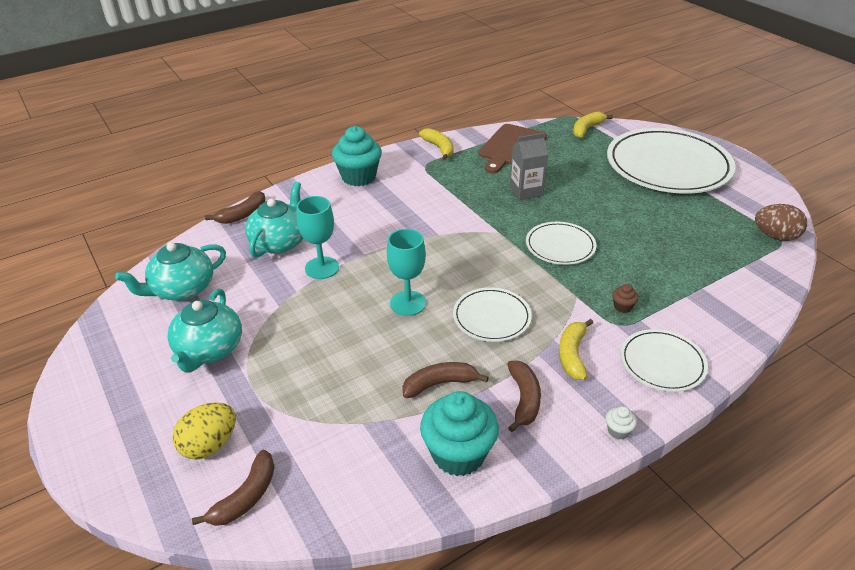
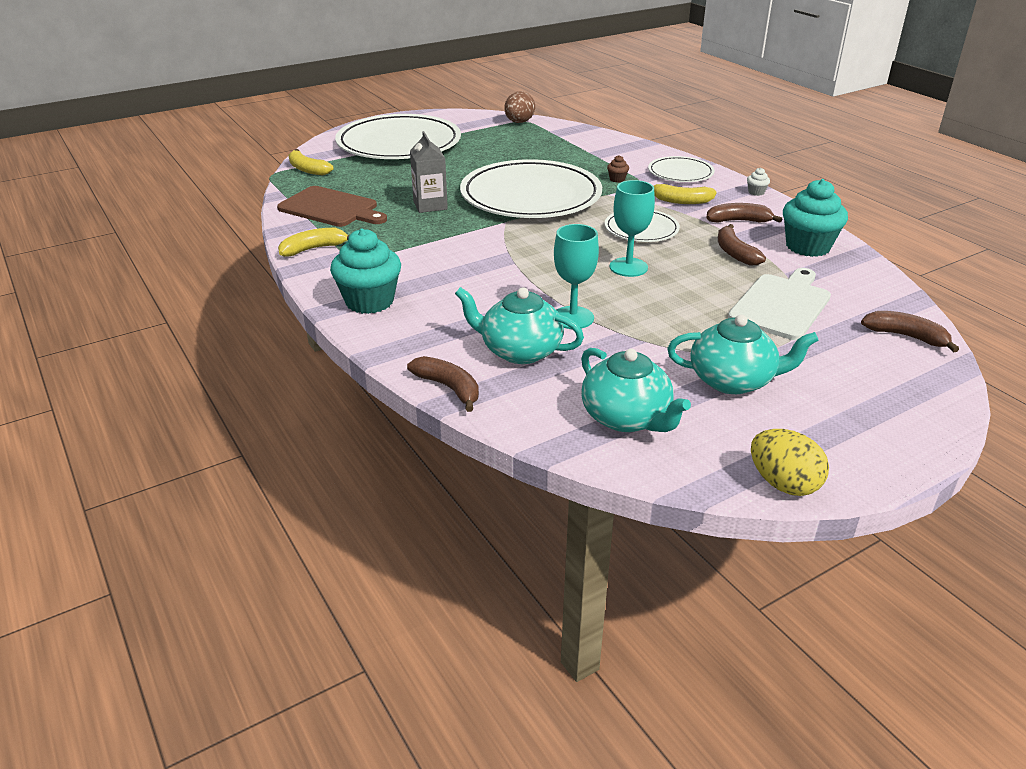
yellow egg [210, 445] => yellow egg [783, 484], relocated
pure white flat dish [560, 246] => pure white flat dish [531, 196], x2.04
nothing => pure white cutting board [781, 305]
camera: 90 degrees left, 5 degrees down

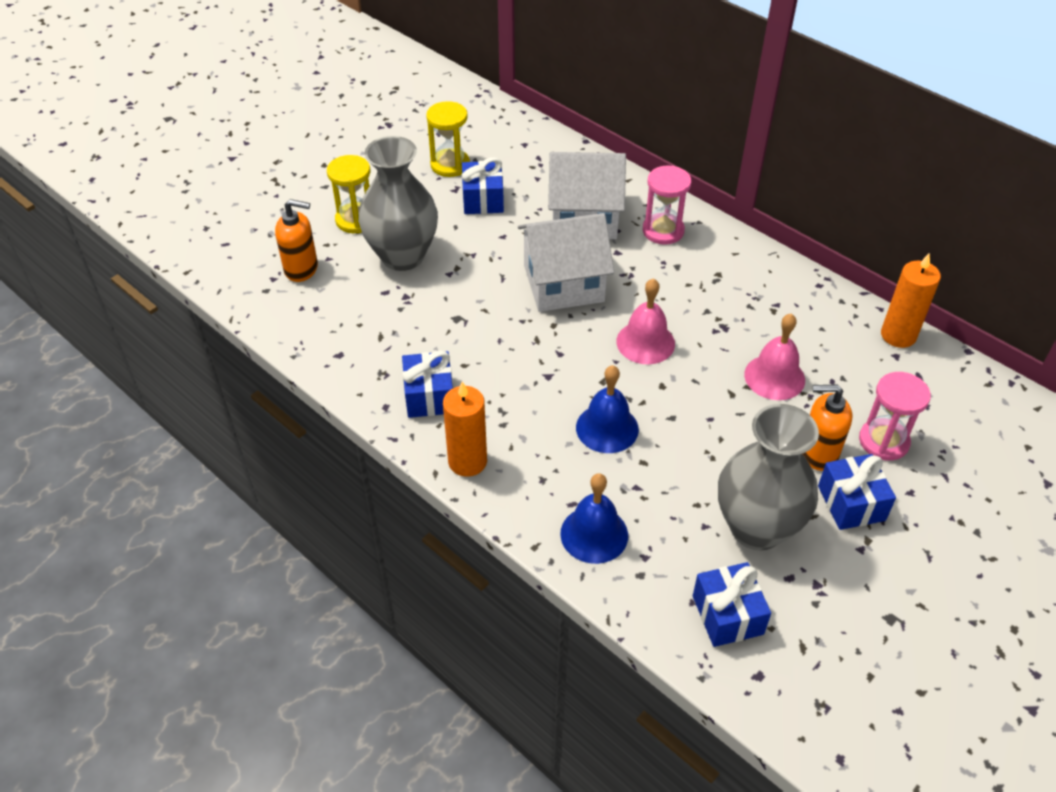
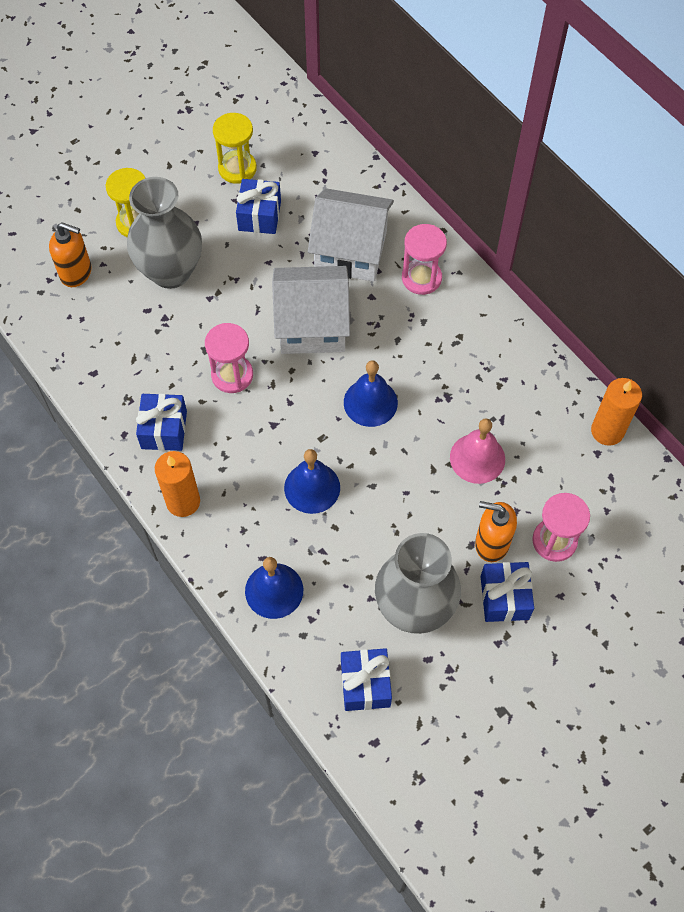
rose-pink hand bell [645, 342] => royal blue hand bell [370, 402]
nothing => rose-pink hourglass [232, 375]
camera: 10 degrees right, 15 degrees up

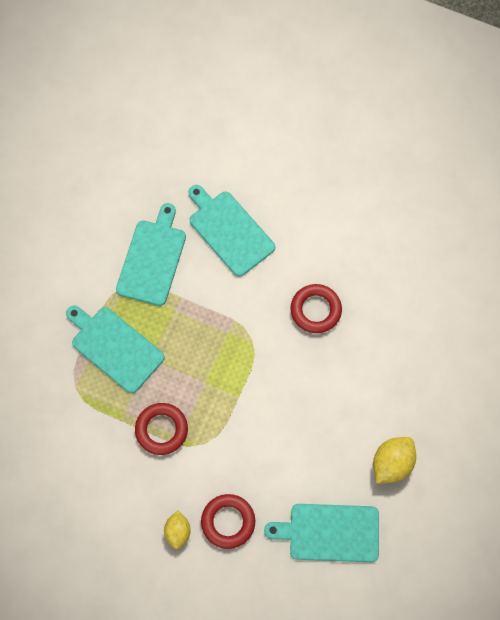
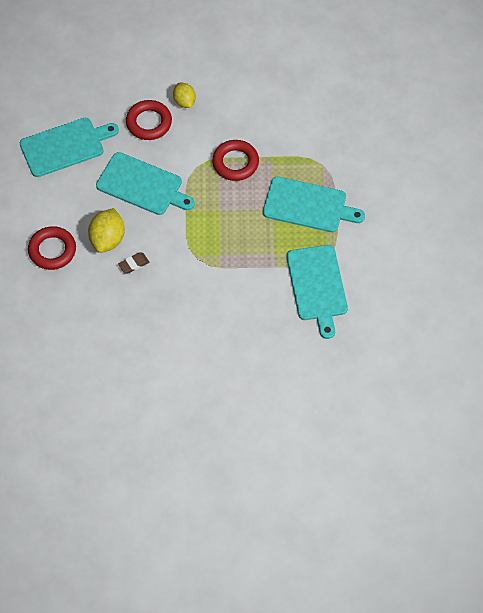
turquoise cutting board [229, 231] => turquoise cutting board [142, 185], relocated
red torus [315, 310] => red torus [52, 250], relocated
yellow citrus fruit [392, 463] => yellow citrus fruit [107, 239], relocated
nothing => russet gum eraser [133, 264]
camera: 155 degrees right, 10 degrees down

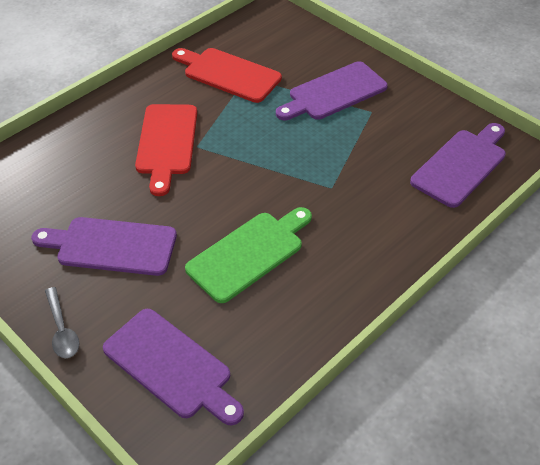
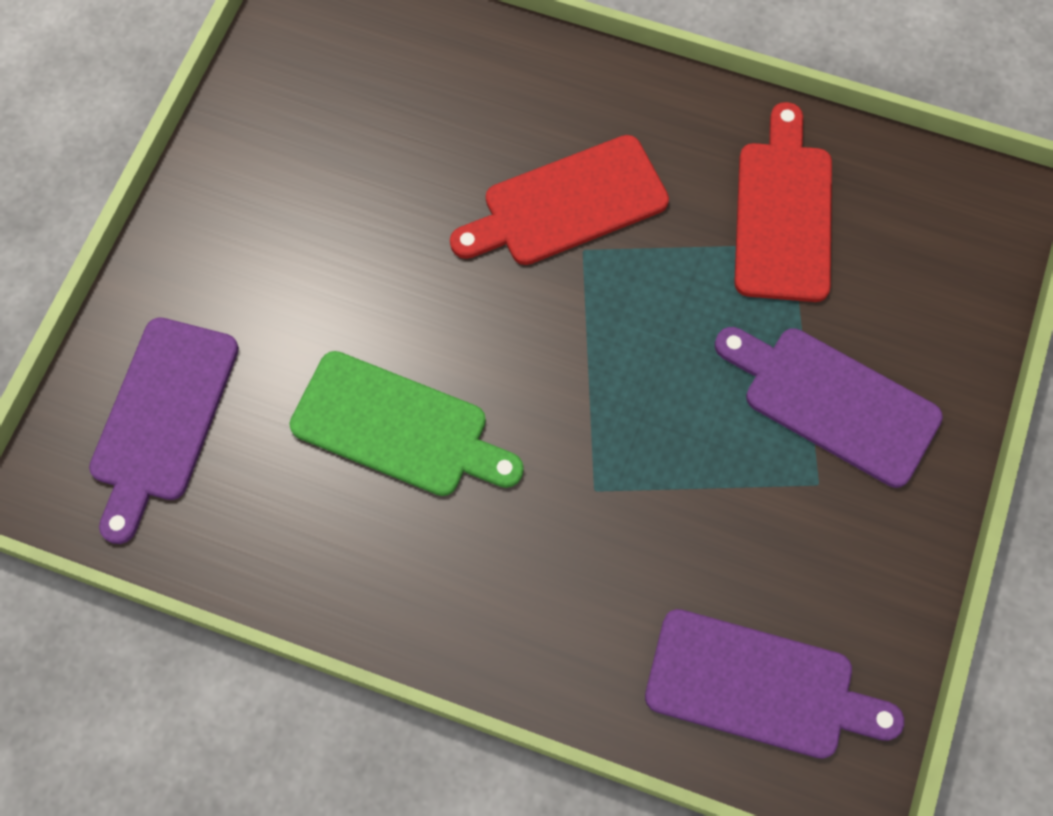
royal purple cutting board [111, 246] => nothing
grey tablespoon [62, 329] => nothing
camera: 65 degrees right, 20 degrees up

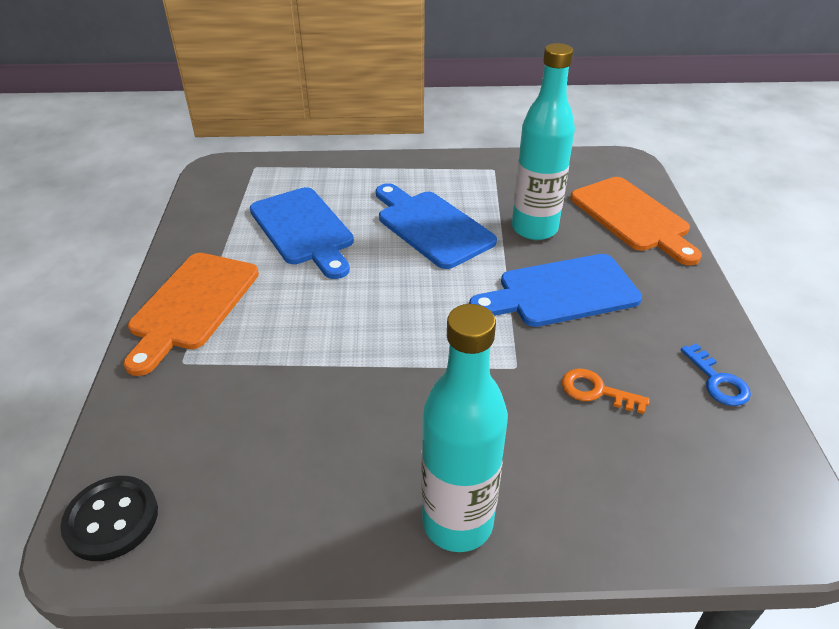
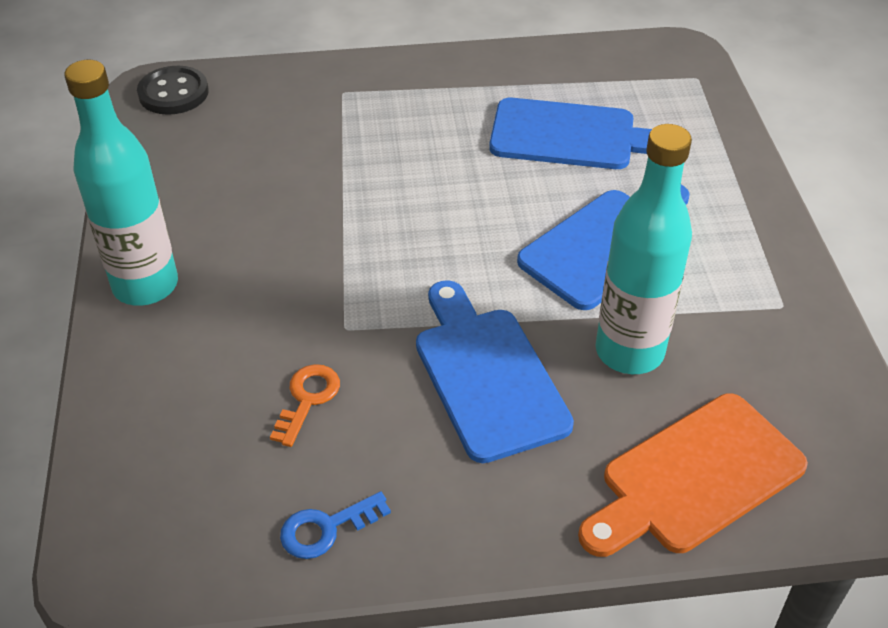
orange cutting board [192, 305] => nothing
royal blue cutting board [303, 229] => royal blue cutting board [571, 136], 135 degrees counterclockwise
camera: 85 degrees right, 5 degrees up

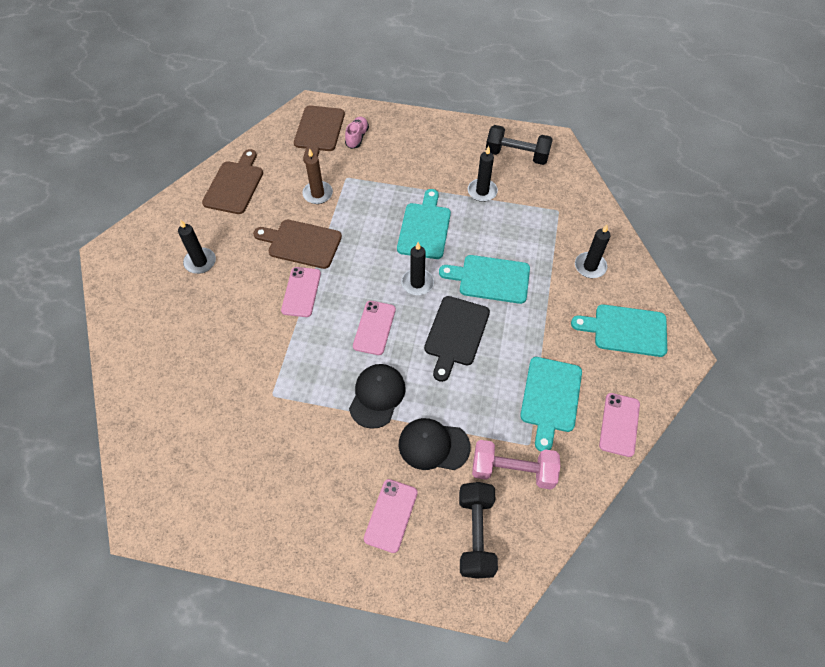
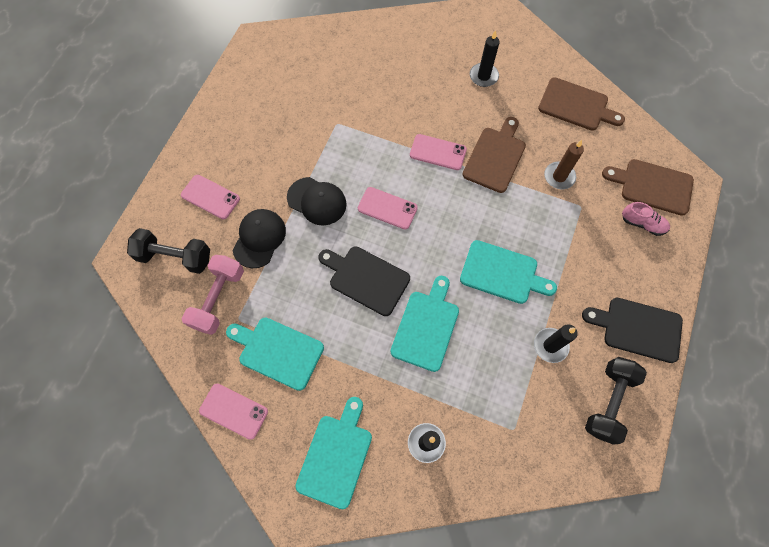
ebony pillar candle [417, 283] => nothing
nothing => ebony cutting board [638, 329]
camera: 100 degrees right, 10 degrees up

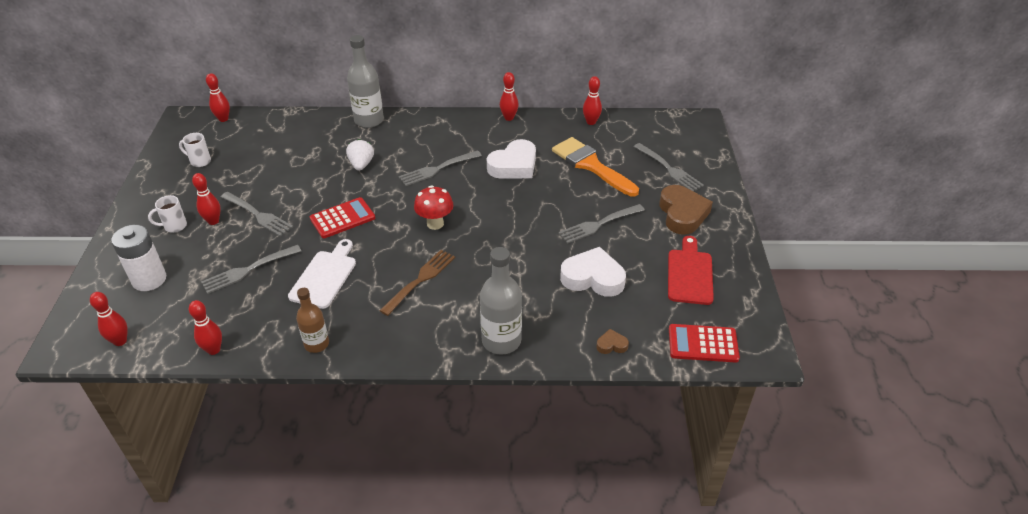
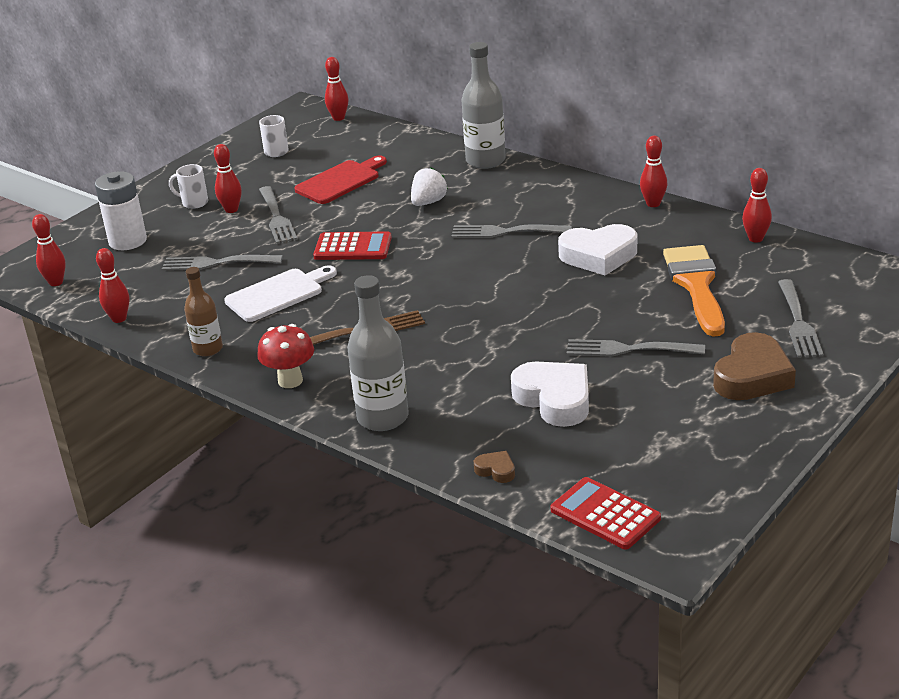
red toadstool [435, 223] => red toadstool [290, 381], relocated
red cutting board [690, 274] => red cutting board [340, 181], relocated
camera: 40 degrees right, 10 degrees down

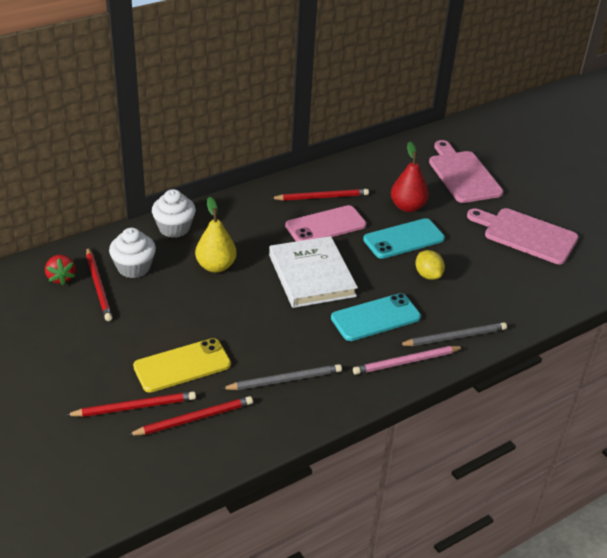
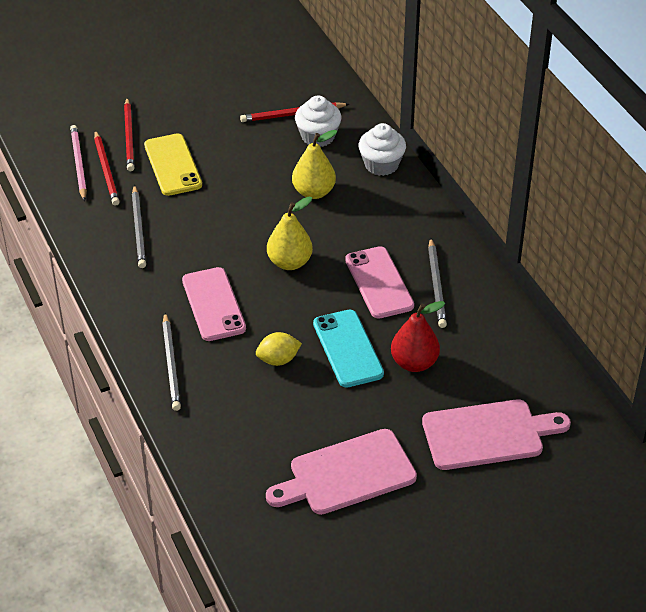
red strawberry [61, 278] => nothing
pure white hardcover [311, 275] => yellow pear fruit [289, 262]
red lead pencil [321, 197] => grey lead pencil [436, 285]
turquoise mobile phone [375, 317] => rose-pink mobile phone [213, 304]
rose-pink lead pencil [407, 362] => rose-pink lead pencil [78, 164], relocated
rose-pink cutting board [526, 235] => rose-pink cutting board [347, 474], 150 degrees counterclockwise
camera: 100 degrees right, 5 degrees up

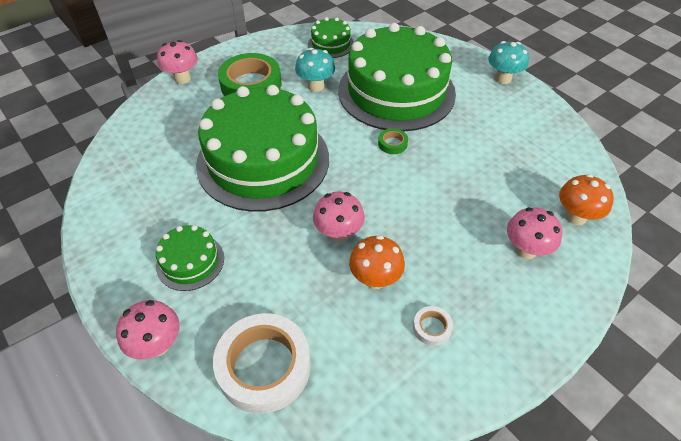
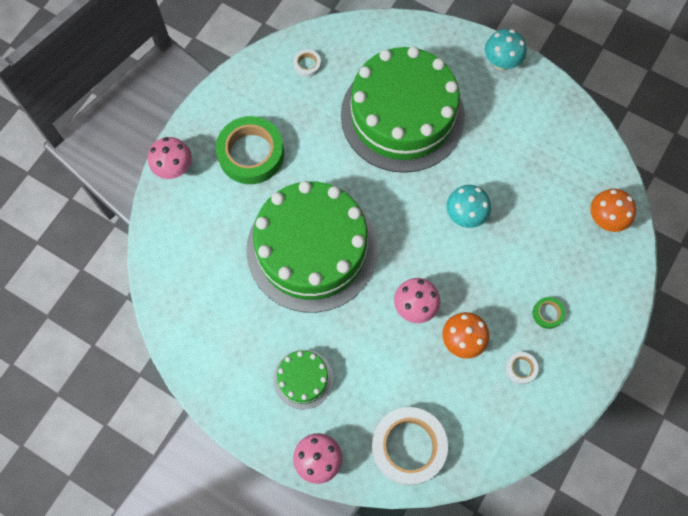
turquoise toadstool [316, 86] => turquoise toadstool [465, 215], relocated
green cake [331, 44] => pure white sticky tape [307, 65]
green sticky tape [392, 144] => green sticky tape [547, 313], relocated
rose-pink toadstool [525, 250] => nothing
camera: 20 degrees left, 20 degrees up

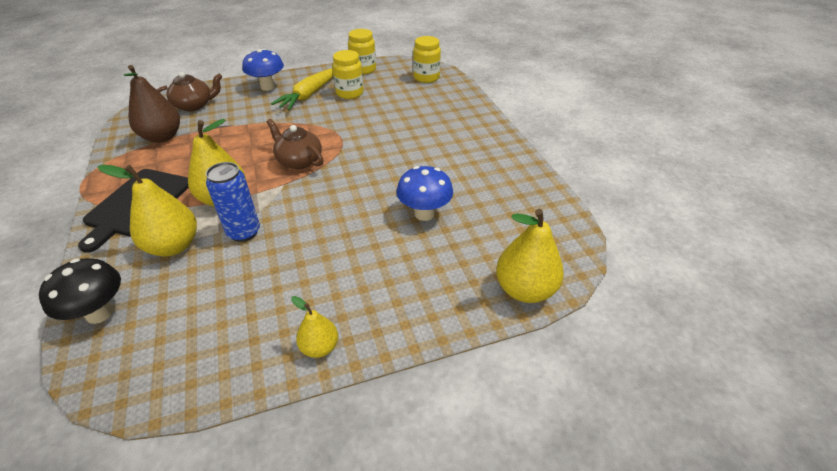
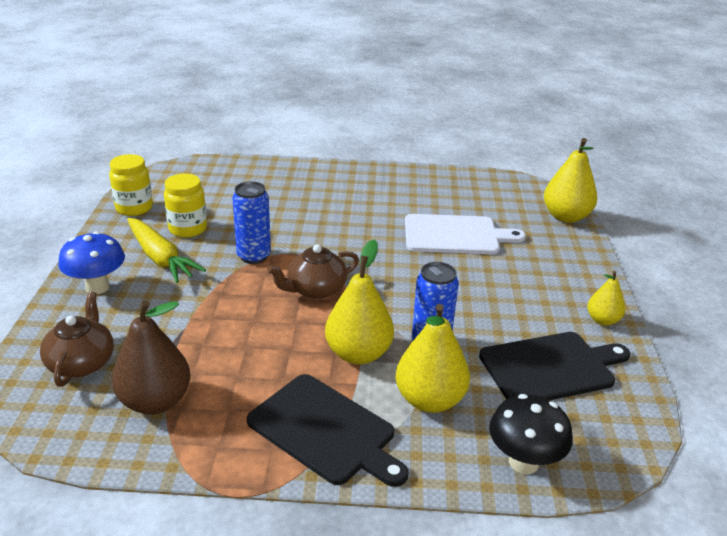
royal blue toadstool [424, 214] => pure white cutting board [455, 235]
yellow jar [426, 77] => nothing
nothing => royal blue can [254, 256]
nothing => ebony cutting board [551, 368]
camera: 70 degrees left, 10 degrees down

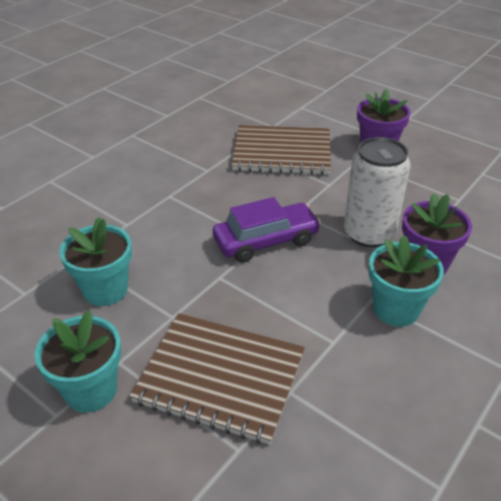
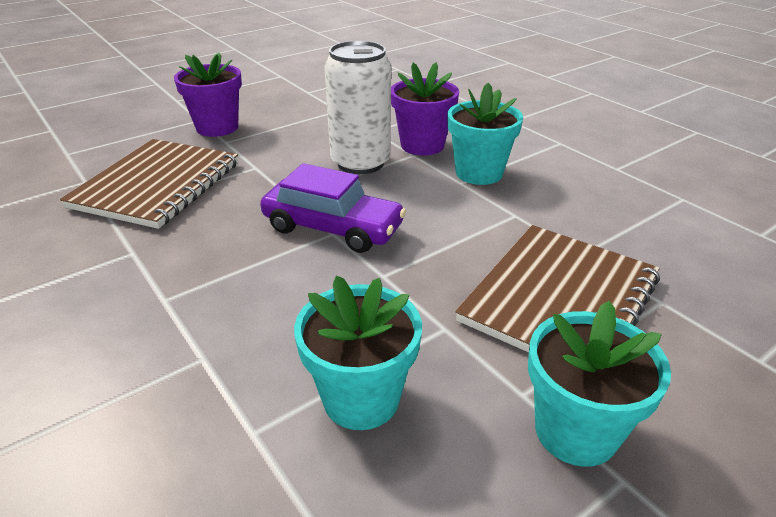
royal purple toy car [266, 241] => royal purple toy car [333, 228], 120 degrees clockwise
camera: 75 degrees left, 5 degrees down

